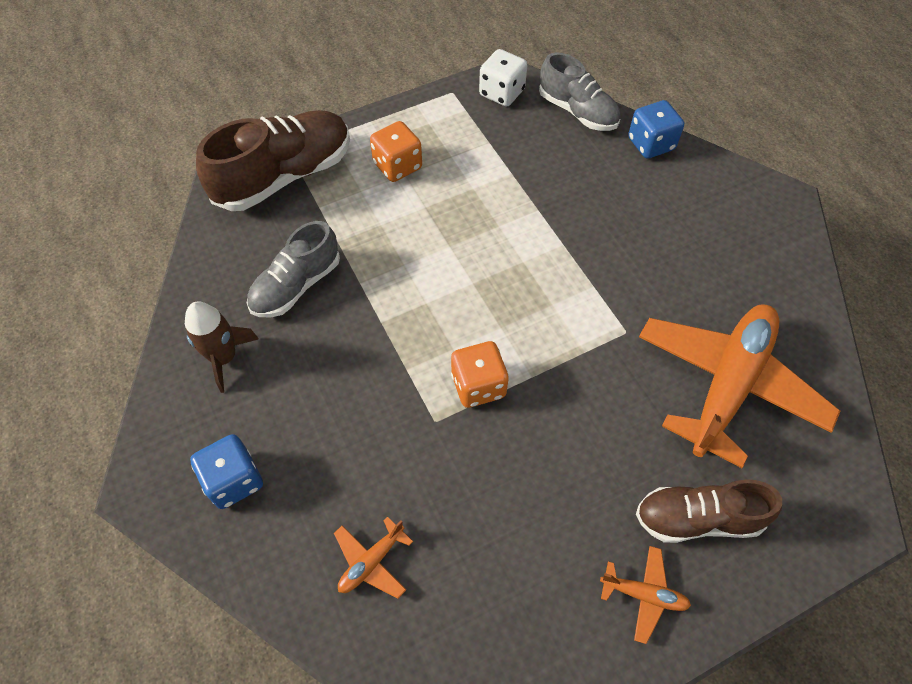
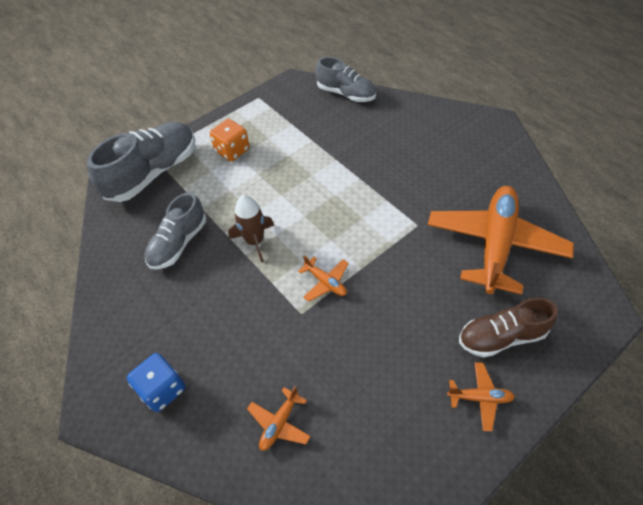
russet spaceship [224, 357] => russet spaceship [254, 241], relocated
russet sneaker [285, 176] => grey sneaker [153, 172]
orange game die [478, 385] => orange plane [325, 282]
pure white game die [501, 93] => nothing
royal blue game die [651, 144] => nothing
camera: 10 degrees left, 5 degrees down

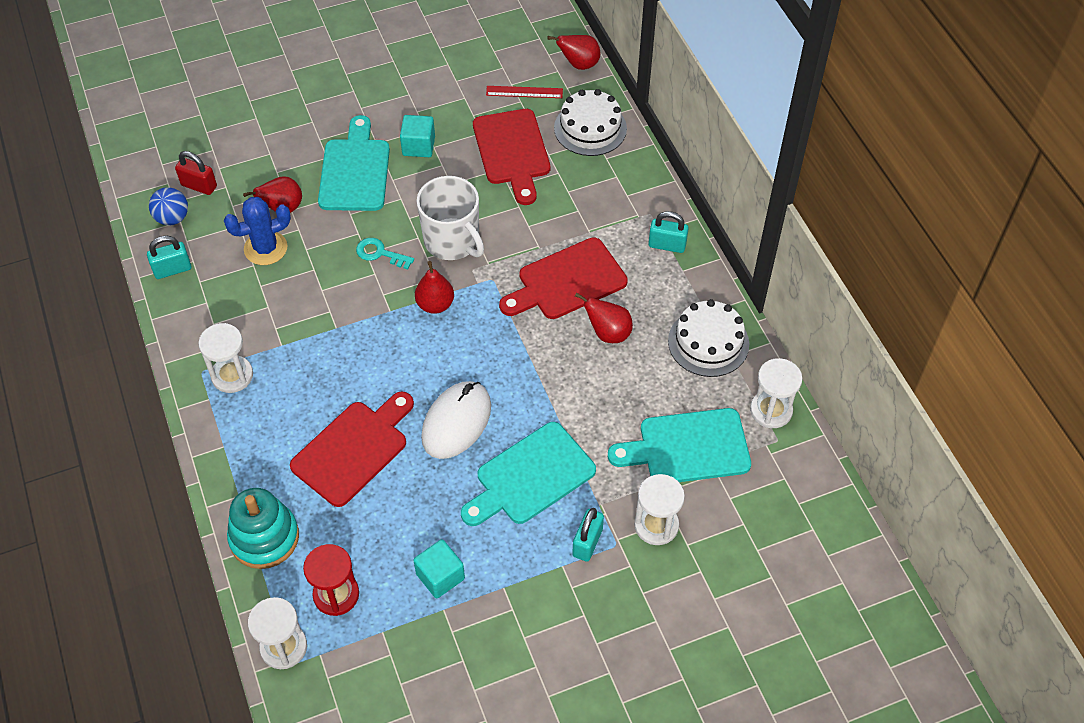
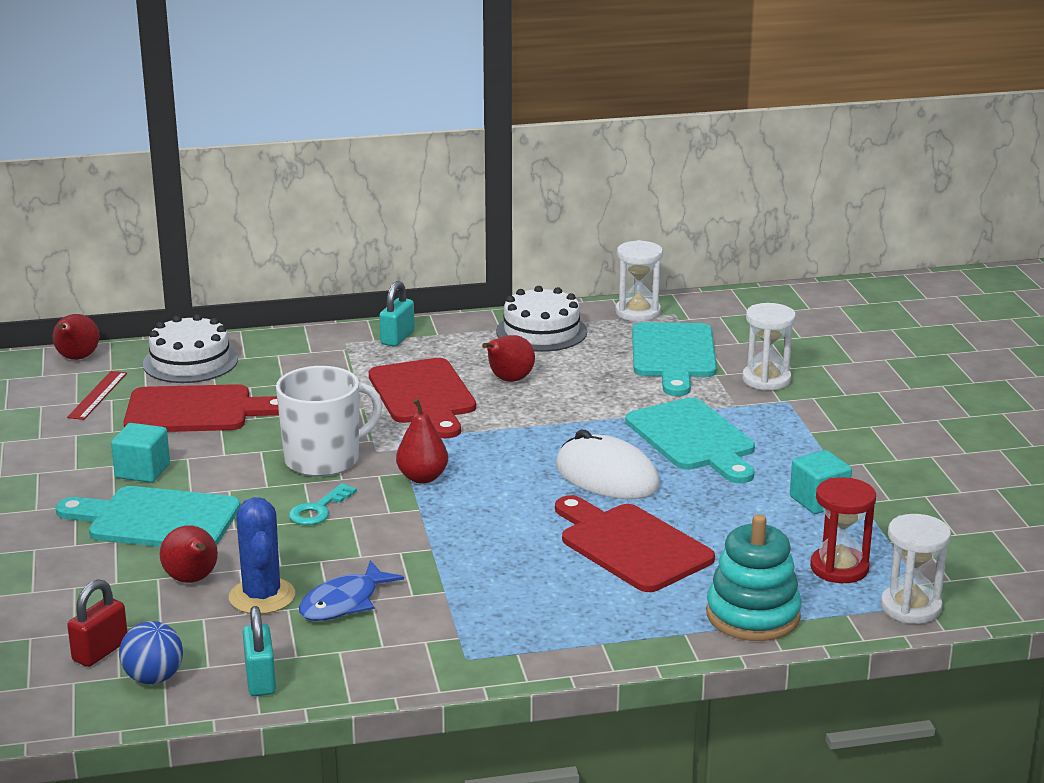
pure white hourglass [232, 375] => nothing
turquoise padlock [587, 542] => nothing
nothing => royal blue fish figure [344, 602]
camera: 80 degrees left, 30 degrees down

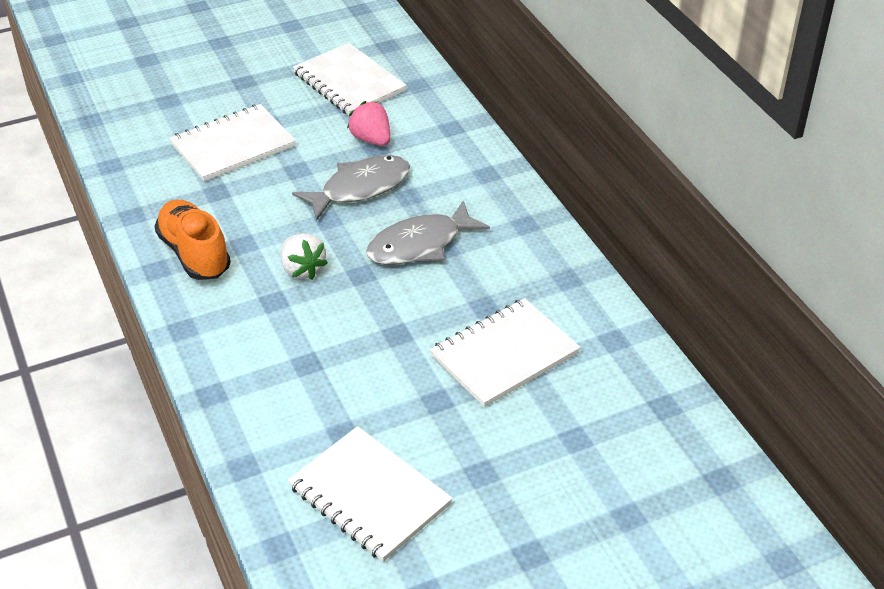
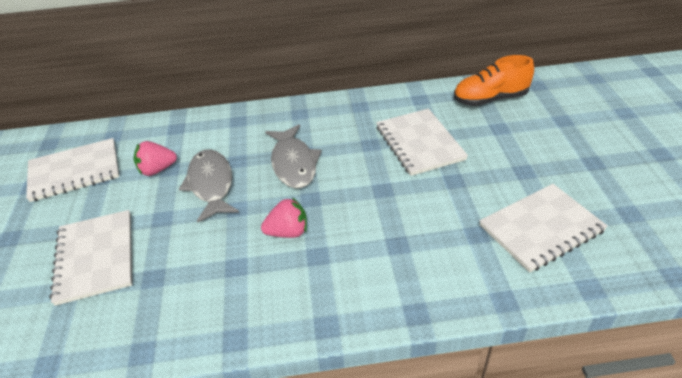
orange sneaker [194, 254] => orange sneaker [490, 99], relocated
pure white strawberry [302, 269] => rose-pink strawberry [288, 232]
camera: 70 degrees left, 0 degrees up

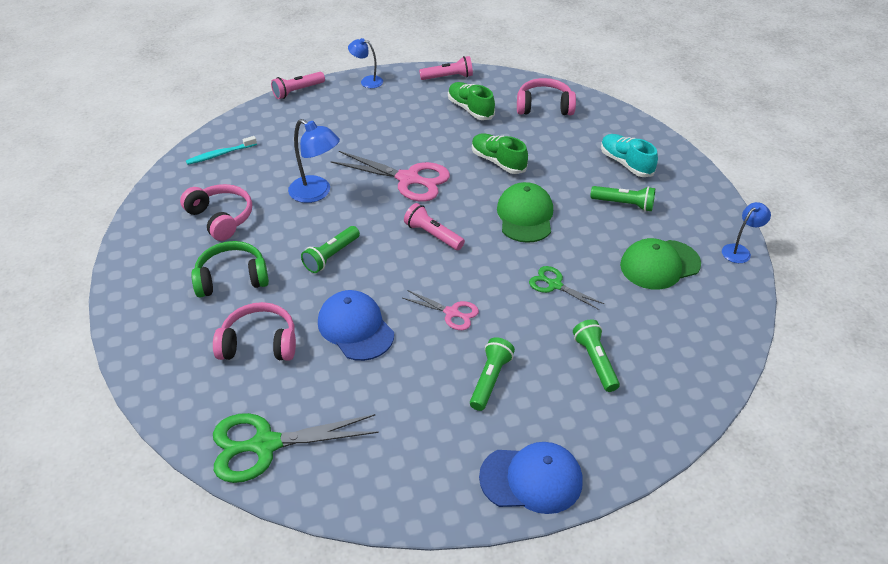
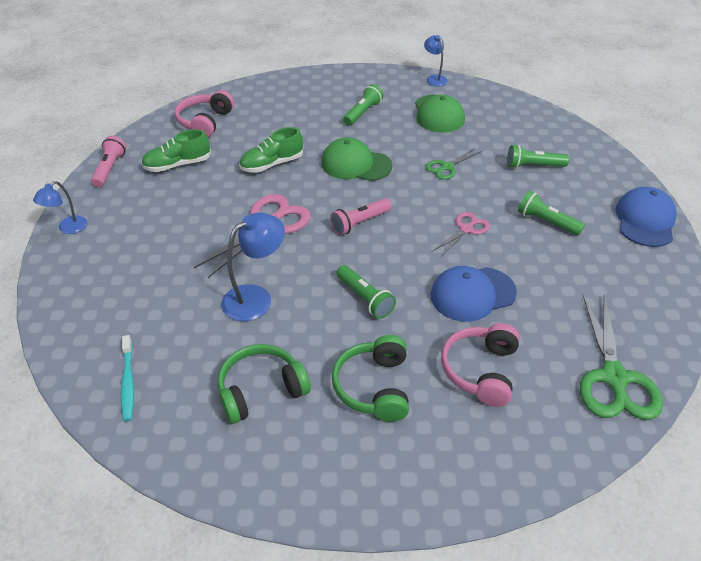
rose-pink headset [221, 218] => green headset [261, 390]
rose-pink pocket torch [298, 91] => nothing
turquoise sneaker [626, 163] => nothing
camera: 75 degrees left, 0 degrees up

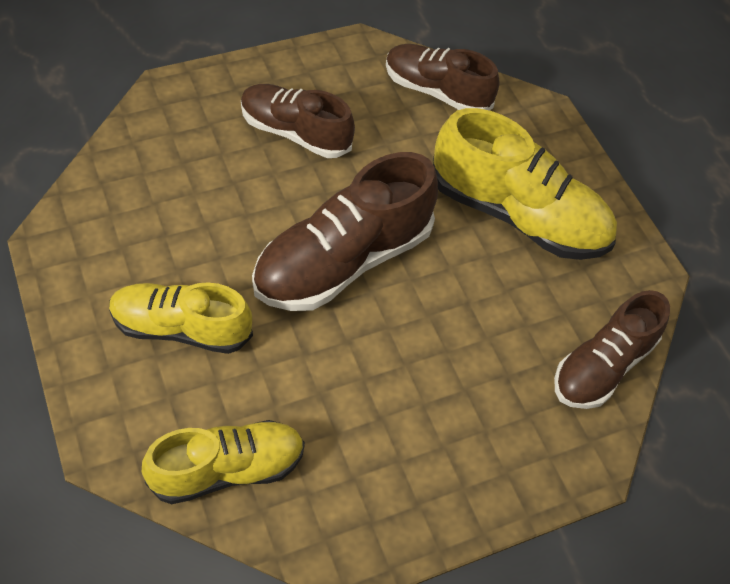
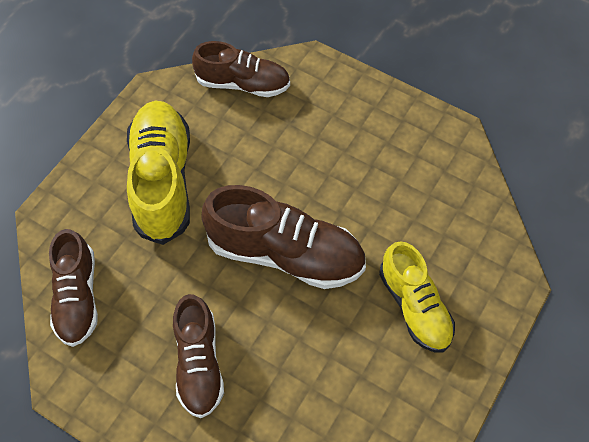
yellow sneaker [227, 469] => nothing
camera: 120 degrees left, 5 degrees up

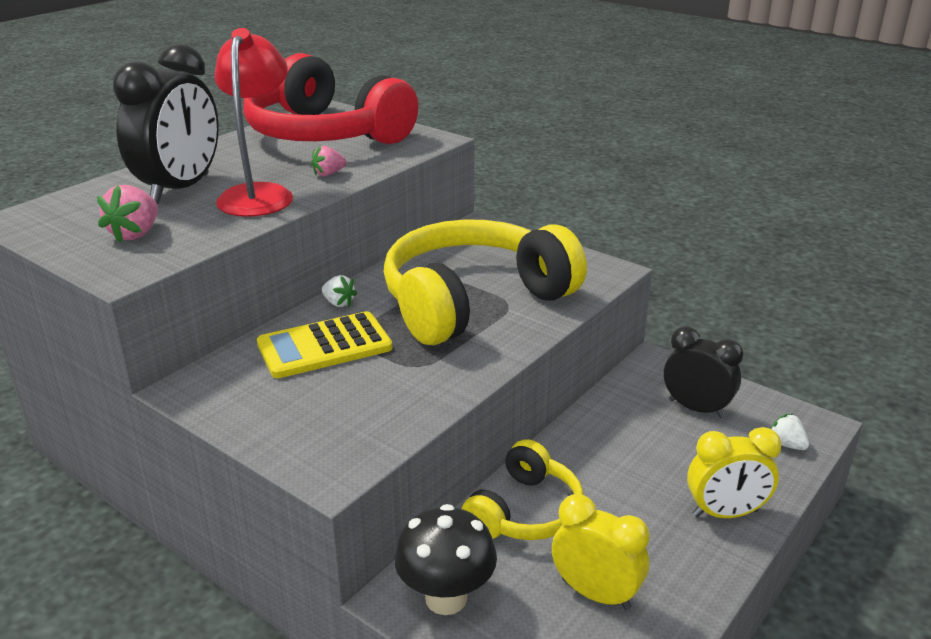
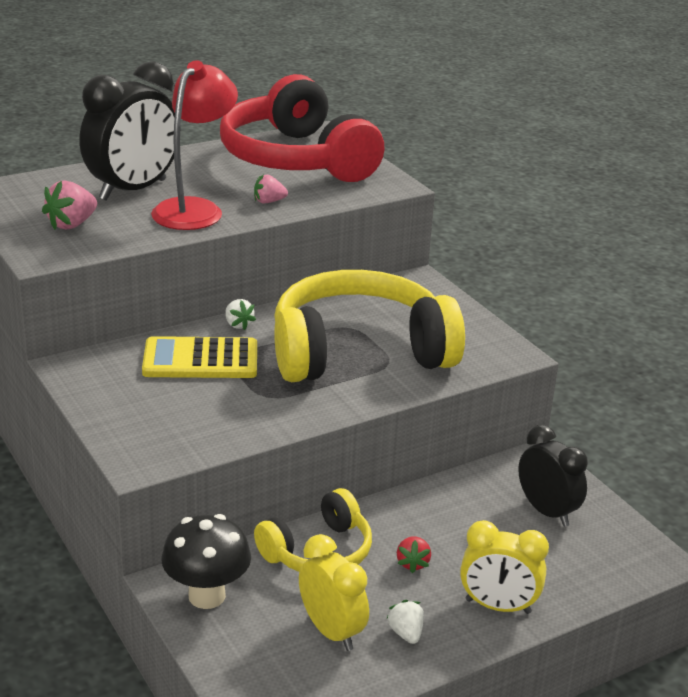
pure white strawberry [786, 444] => pure white strawberry [406, 633], relocated
nothing => red strawberry [412, 563]
camera: 20 degrees right, 0 degrees up

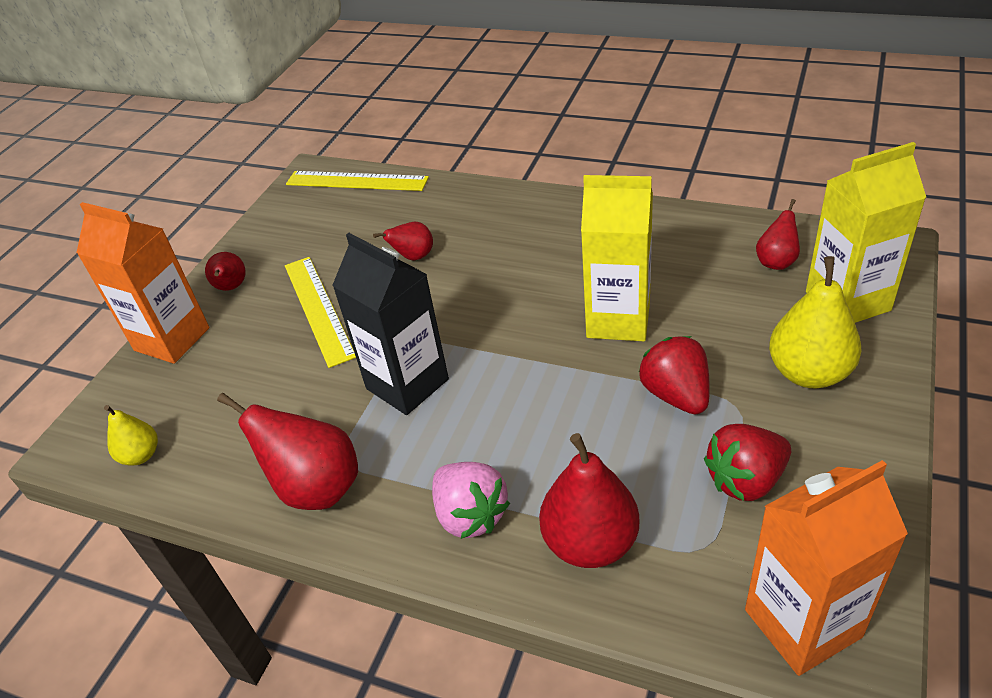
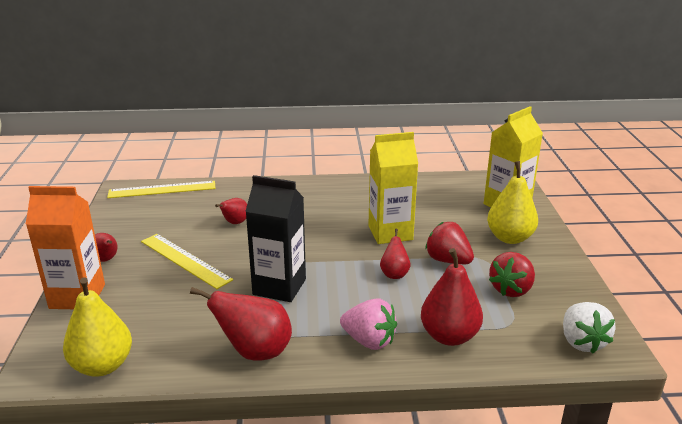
yellow pear fruit [141, 455] => yellow pear fruit [102, 366], x1.77
orange juice carton [802, 623] => pure white strawberry [582, 342]
red pear fruit [776, 262] => red pear fruit [394, 274], relocated
camera: 30 degrees left, 15 degrees down

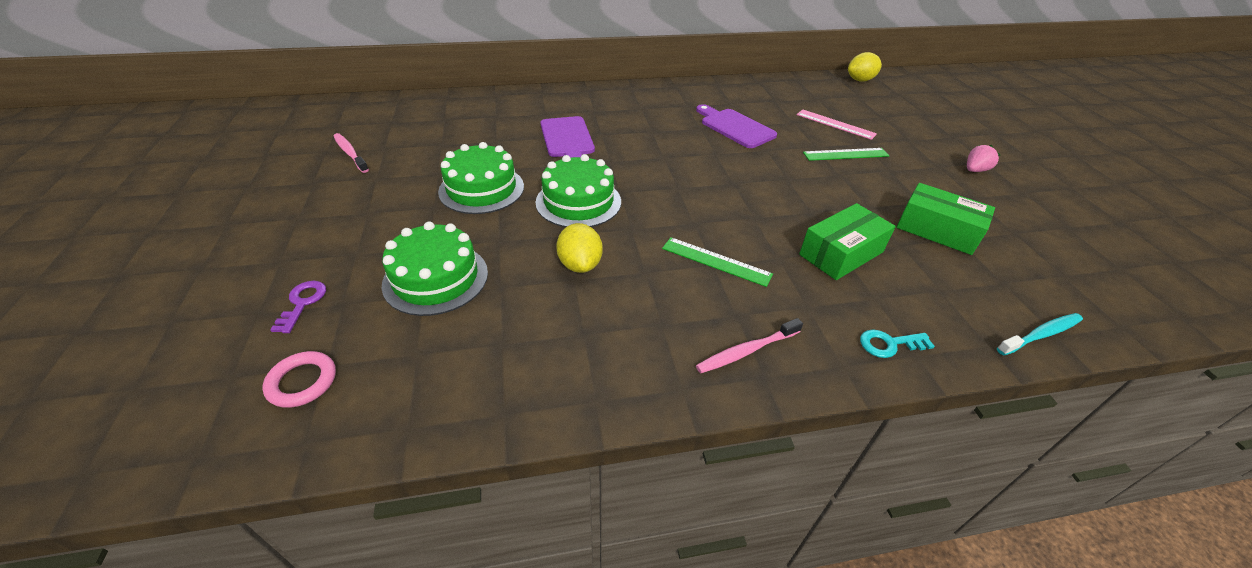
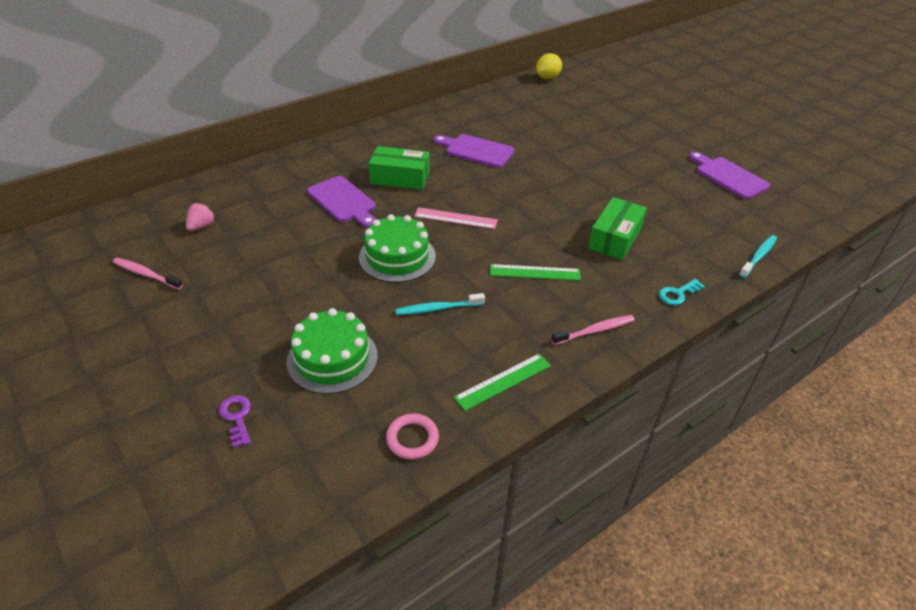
rose-pink torus [302, 382] => rose-pink torus [412, 439], relocated
green cake [481, 189] => nothing
yellow citrus fruit [580, 264] => turquoise toothbrush [438, 308]
rose-pink toothbrush [746, 351] => rose-pink toothbrush [595, 331], 150 degrees counterclockwise
rose-pink ruler [835, 124] => rose-pink ruler [455, 218], relocated
green ruler [845, 154] => green ruler [503, 381], relocated
green box [937, 230] => green box [400, 178], relocated
rose-pink strawberry [975, 170] => rose-pink strawberry [202, 226], relocated
nothing => royal purple cutting board [728, 176]
camera: 25 degrees left, 0 degrees up

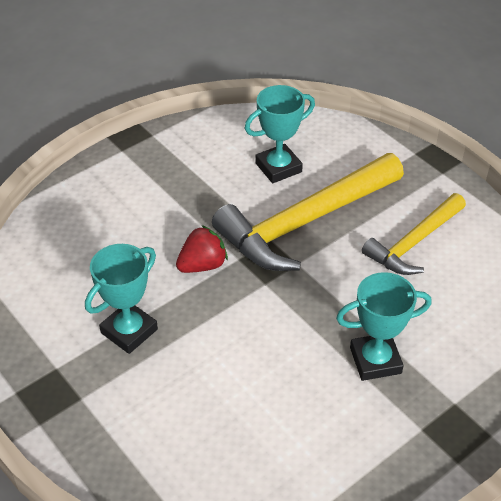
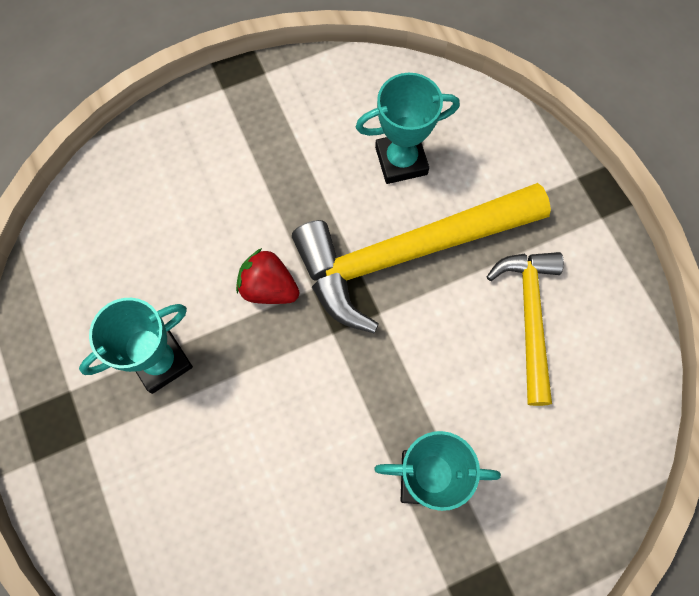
red strawberry [202, 265] => red strawberry [268, 288], 135 degrees counterclockwise
yellow carpenter's hammer [414, 242] => yellow carpenter's hammer [529, 318], 120 degrees clockwise
camera: 15 degrees right, 25 degrees up

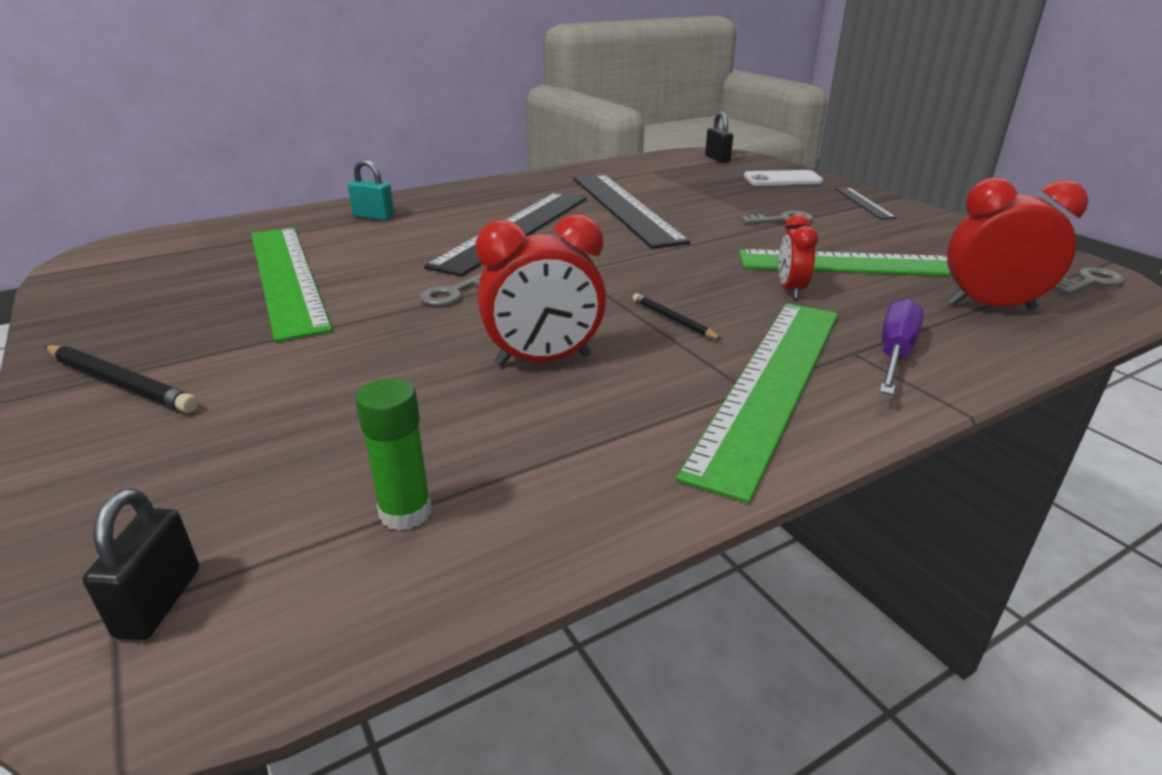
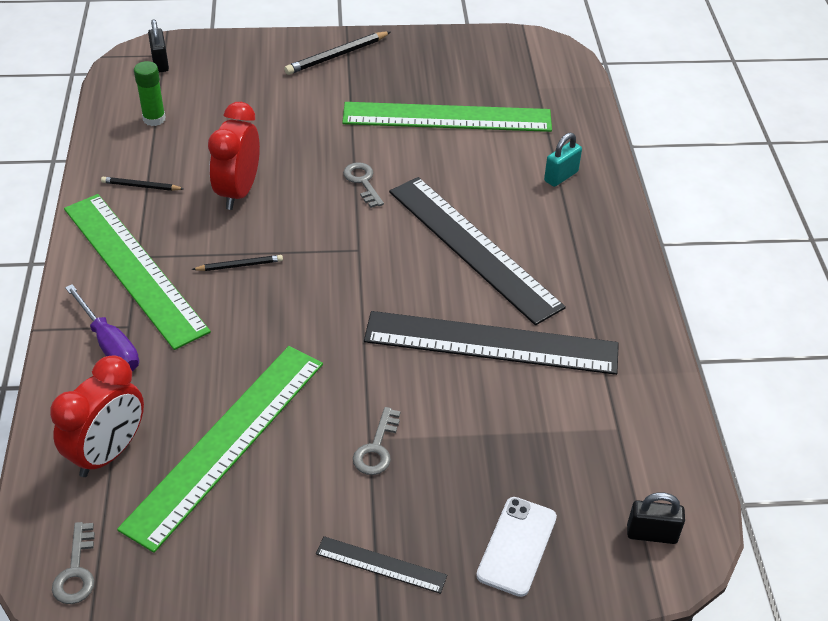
ebony padlock [159, 602] => ebony padlock [160, 63], 45 degrees clockwise
red bedside clock [791, 290] => nothing
nothing => ebony lead pencil [141, 186]
camera: 115 degrees right, 15 degrees up

